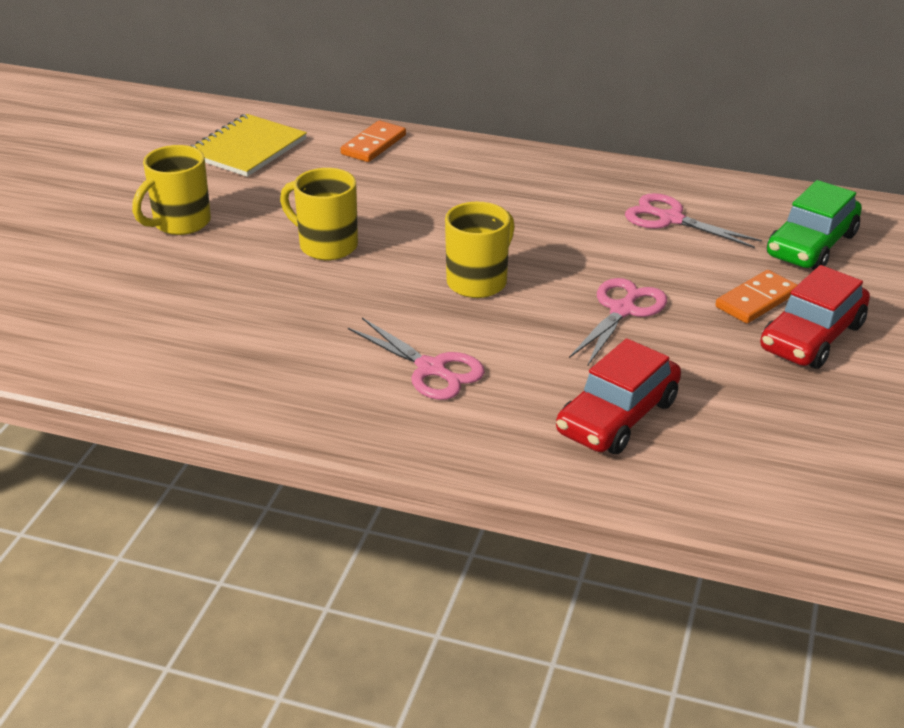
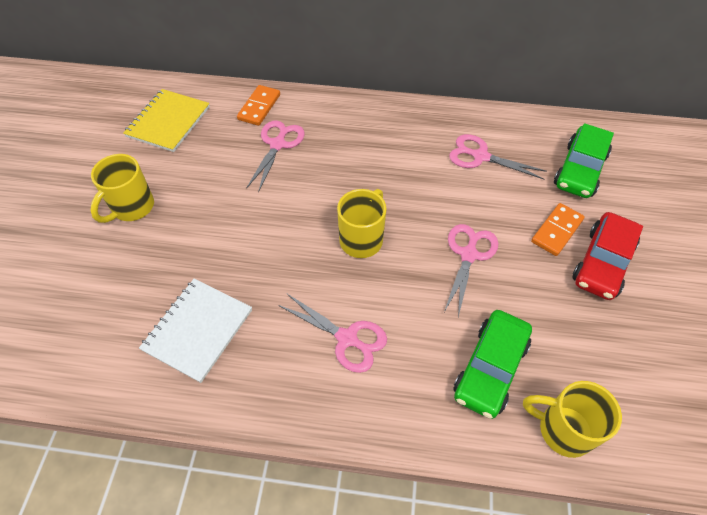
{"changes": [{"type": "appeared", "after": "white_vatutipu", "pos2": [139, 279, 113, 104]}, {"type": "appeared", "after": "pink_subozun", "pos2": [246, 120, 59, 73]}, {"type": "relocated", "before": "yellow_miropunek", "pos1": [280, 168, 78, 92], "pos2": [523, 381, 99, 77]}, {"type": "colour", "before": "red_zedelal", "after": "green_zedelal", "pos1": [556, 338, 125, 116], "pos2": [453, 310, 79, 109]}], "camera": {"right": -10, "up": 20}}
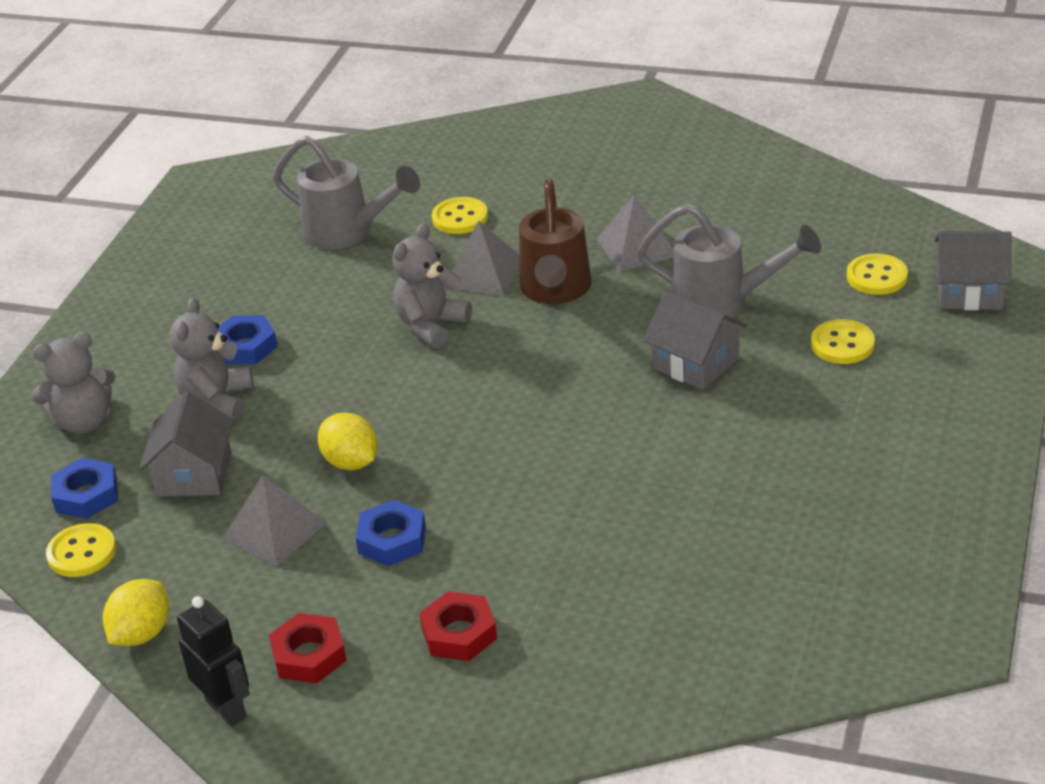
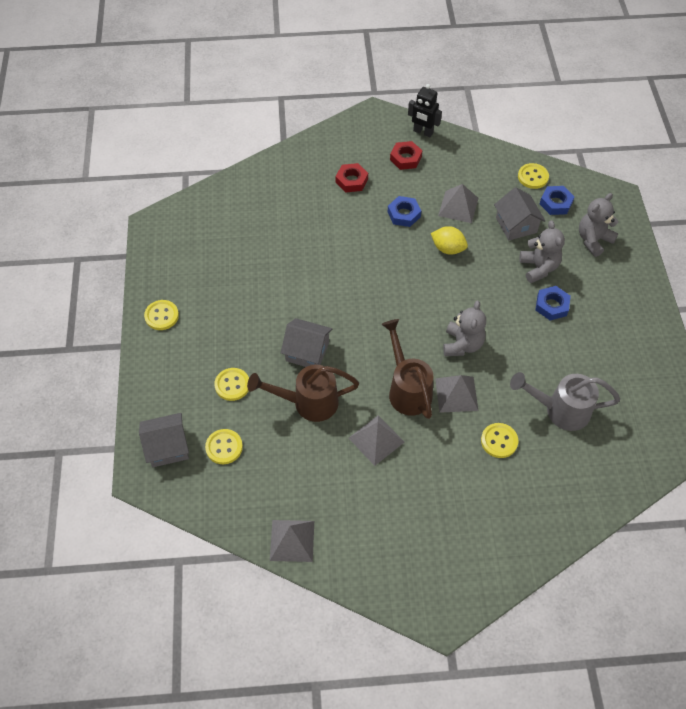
{"changes": [{"type": "missing", "before": "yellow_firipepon", "pos1": [103, 579, 66, 67]}, {"type": "appeared", "after": "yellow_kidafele", "pos2": [144, 300, 35, 30]}, {"type": "appeared", "after": "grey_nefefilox", "pos2": [270, 520, 44, 42]}, {"type": "colour", "before": "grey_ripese", "after": "brown_ripese", "pos1": [637, 204, 184, 116], "pos2": [247, 365, 112, 57]}], "camera": {"right": 155, "up": 20}}
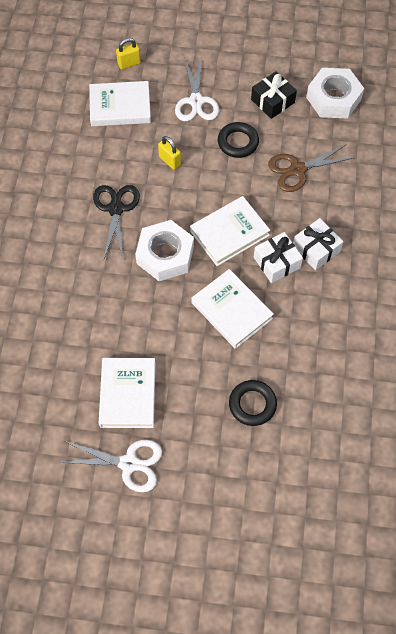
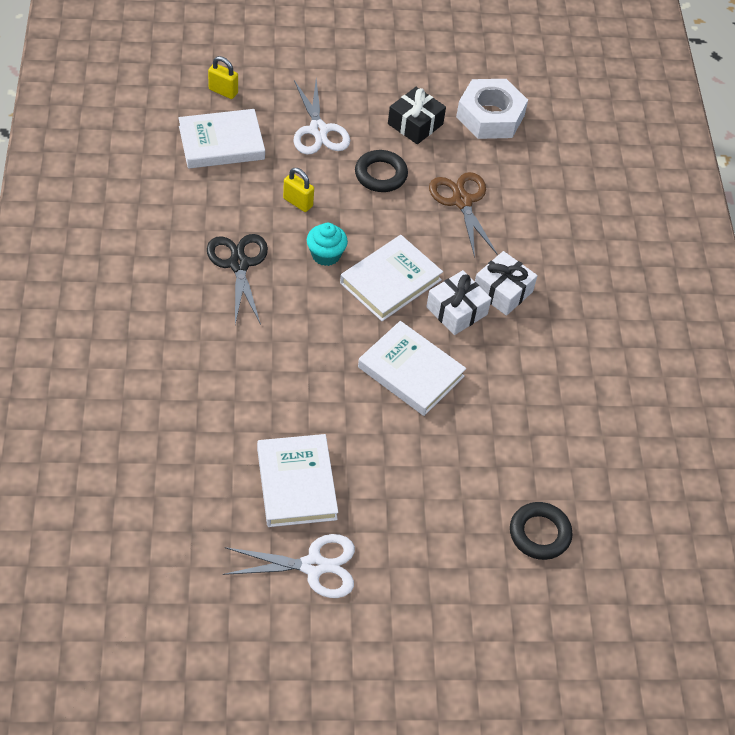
{"changes": [{"type": "missing", "before": "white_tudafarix", "pos1": [135, 220, 59, 61]}, {"type": "appeared", "after": "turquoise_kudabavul", "pos2": [307, 223, 41, 43]}, {"type": "relocated", "before": "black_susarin", "pos1": [229, 380, 48, 46], "pos2": [510, 502, 63, 58]}, {"type": "spun", "before": "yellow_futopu", "pos1": [116, 38, 25, 31], "pos2": [208, 56, 30, 43], "turn": 60}, {"type": "spun", "before": "brown_subozun", "pos1": [268, 145, 85, 47], "pos2": [429, 172, 69, 86], "turn": 105}], "camera": {"right": -15, "up": -10}}
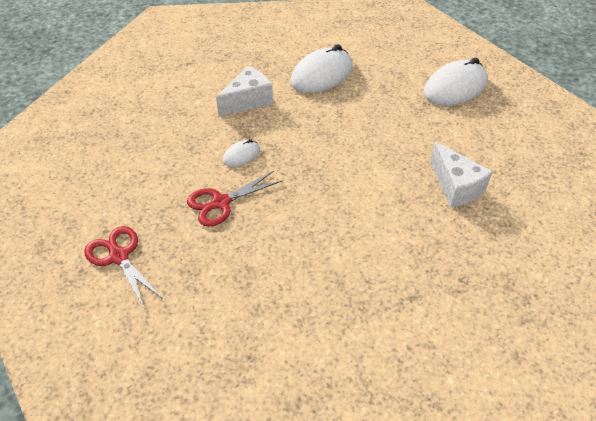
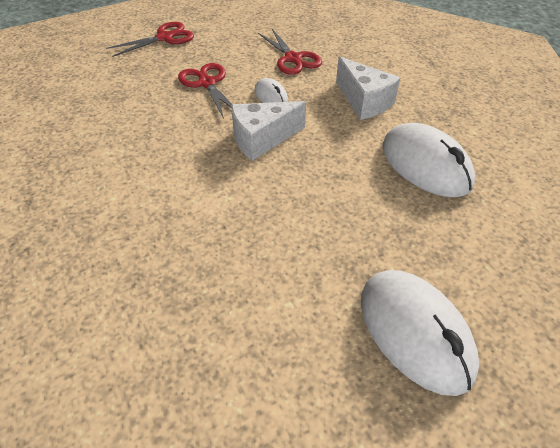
{"changes": [{"type": "appeared", "after": "red_subozun", "pos2": [258, 29, 64, 46]}, {"type": "relocated", "before": "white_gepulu", "pos1": [430, 142, 63, 65], "pos2": [231, 101, 75, 60]}], "camera": {"right": 95, "up": 0}}
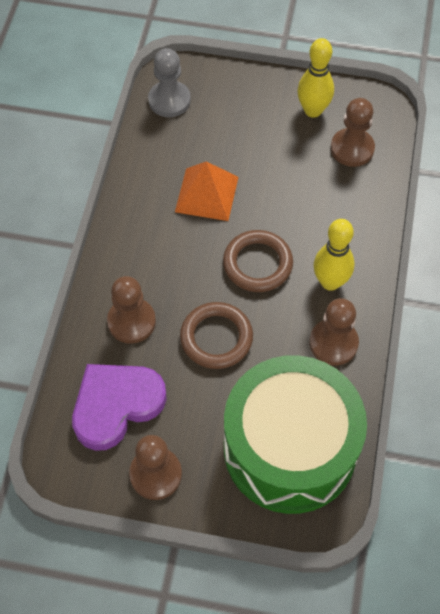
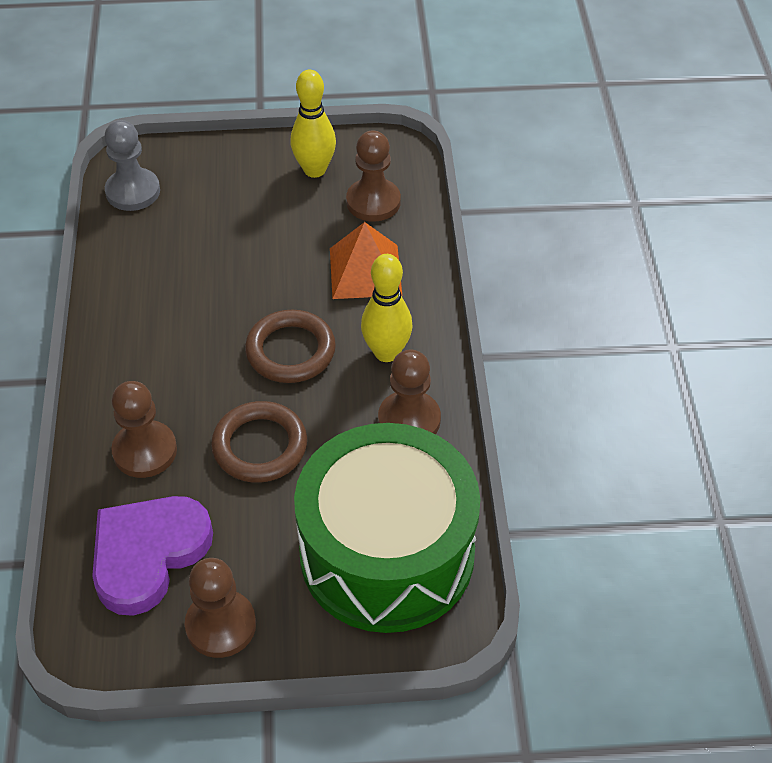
{"changes": [{"type": "relocated", "before": "orange_nefefilox", "pos1": [175, 161, 63, 60], "pos2": [330, 222, 72, 77]}], "camera": {"right": -15, "up": -10}}
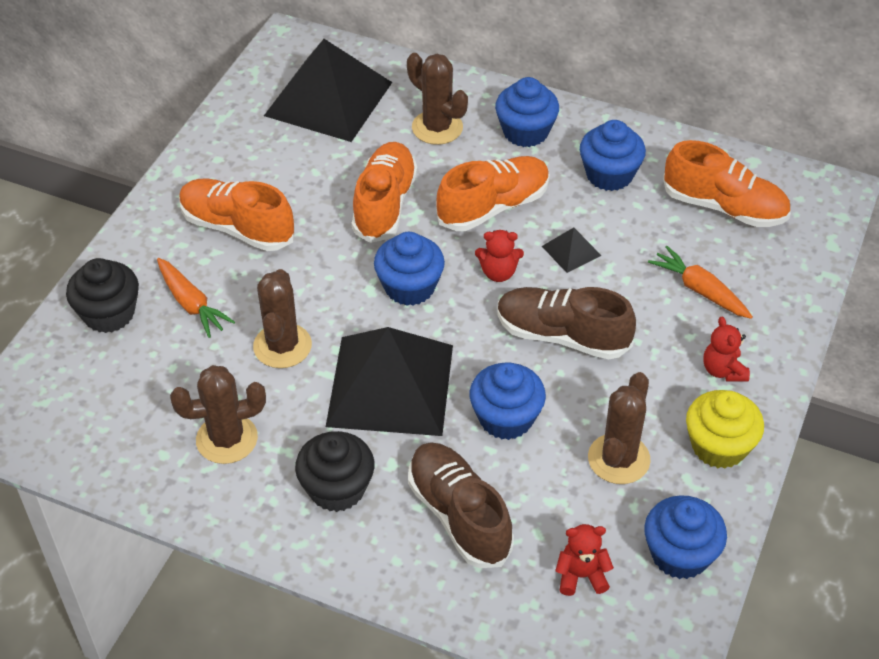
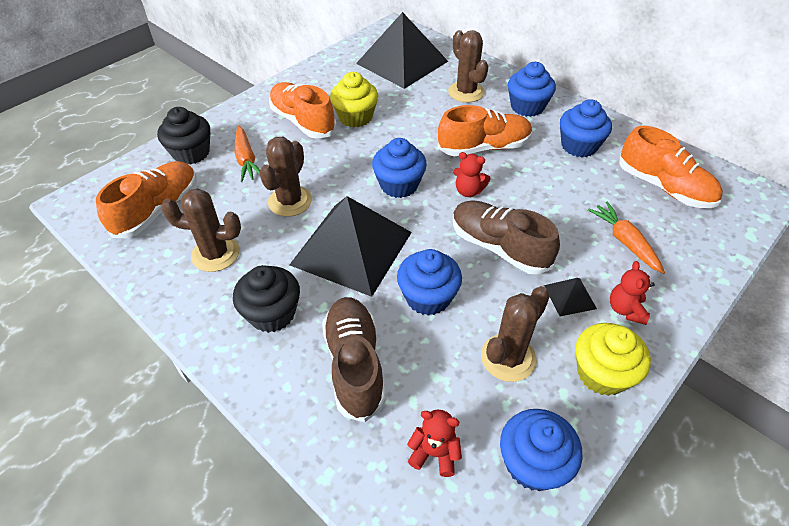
{"changes": [{"type": "appeared", "after": "yellow_kudabavul", "pos2": [330, 72, 48, 55]}, {"type": "relocated", "before": "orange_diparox", "pos1": [352, 142, 66, 101], "pos2": [96, 161, 101, 77]}, {"type": "relocated", "before": "black_nefefilox", "pos1": [542, 227, 60, 46], "pos2": [544, 278, 53, 38]}], "camera": {"right": 20, "up": 0}}
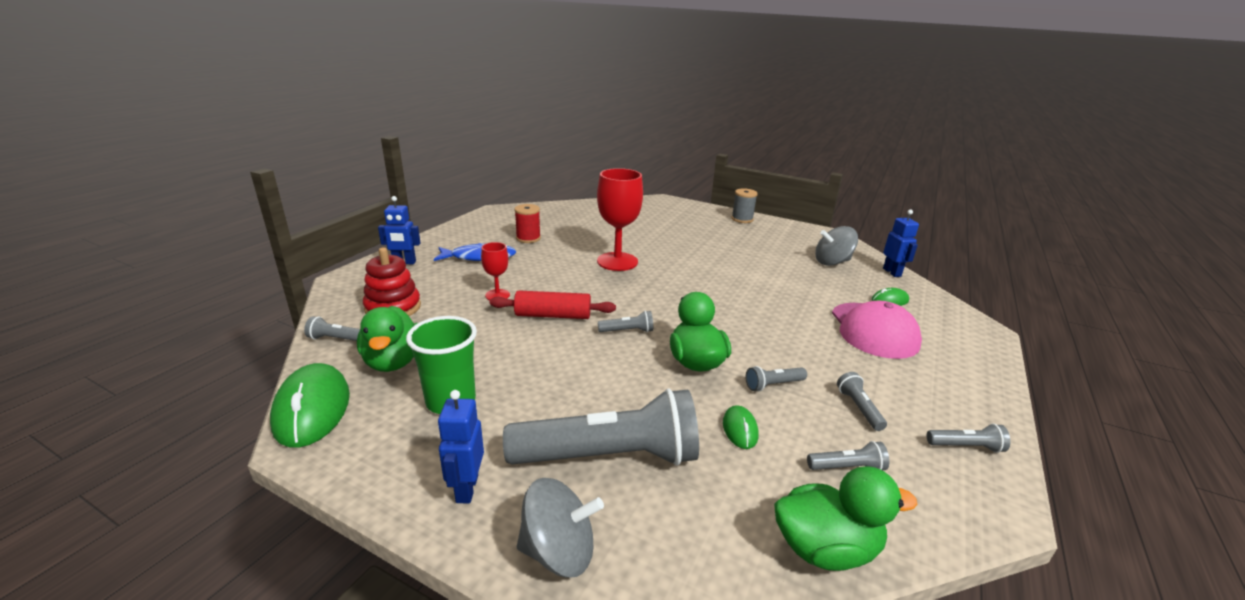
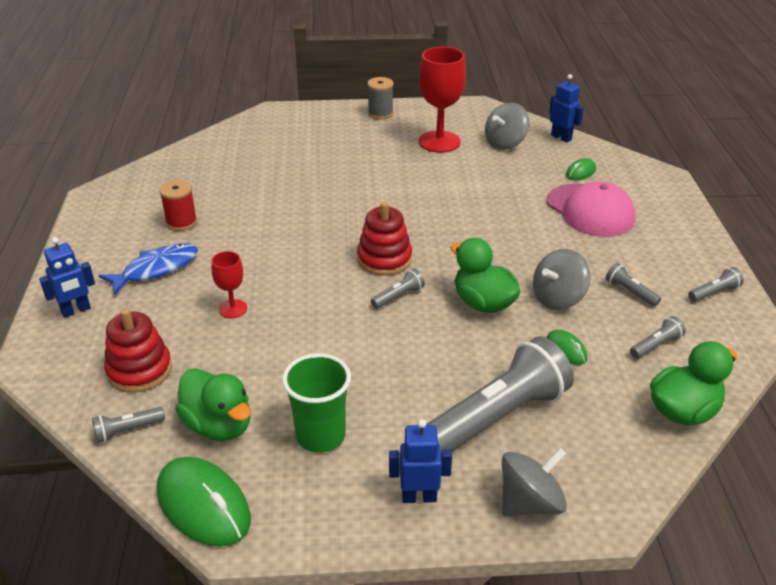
{"changes": [{"type": "missing", "before": "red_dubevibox", "pos1": [490, 291, 126, 28]}, {"type": "appeared", "after": "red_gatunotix", "pos2": [357, 202, 55, 74]}, {"type": "relocated", "before": "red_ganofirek", "pos1": [597, 168, 46, 103], "pos2": [419, 47, 47, 106]}, {"type": "exchanged", "before": "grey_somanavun", "after": "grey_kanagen", "pos1": [746, 366, 61, 25], "pos2": [533, 249, 57, 61]}, {"type": "spun", "before": "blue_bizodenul", "pos1": [438, 390, 46, 113], "pos2": [389, 419, 63, 84], "turn": 120}], "camera": {"right": -30, "up": 10}}
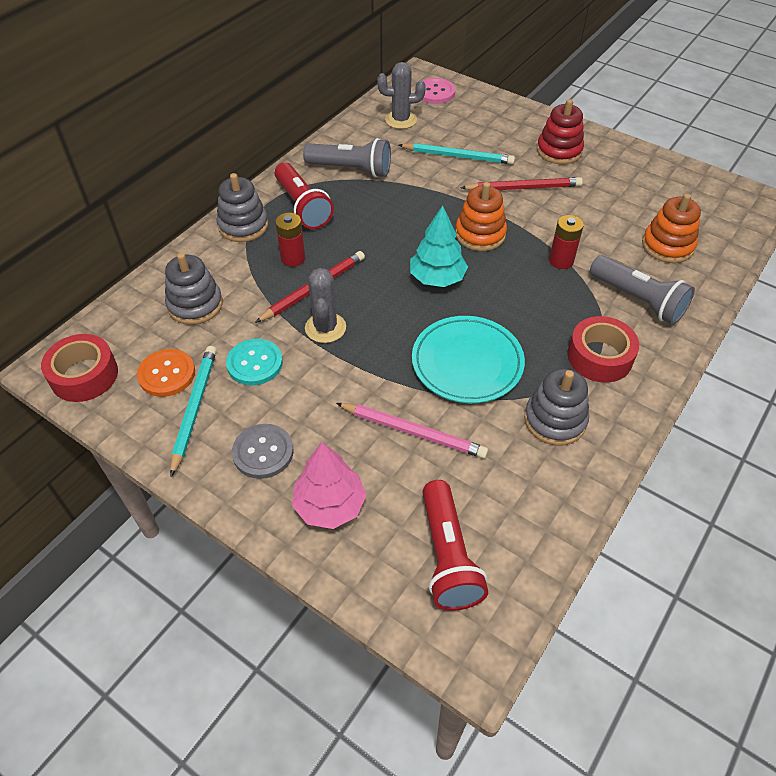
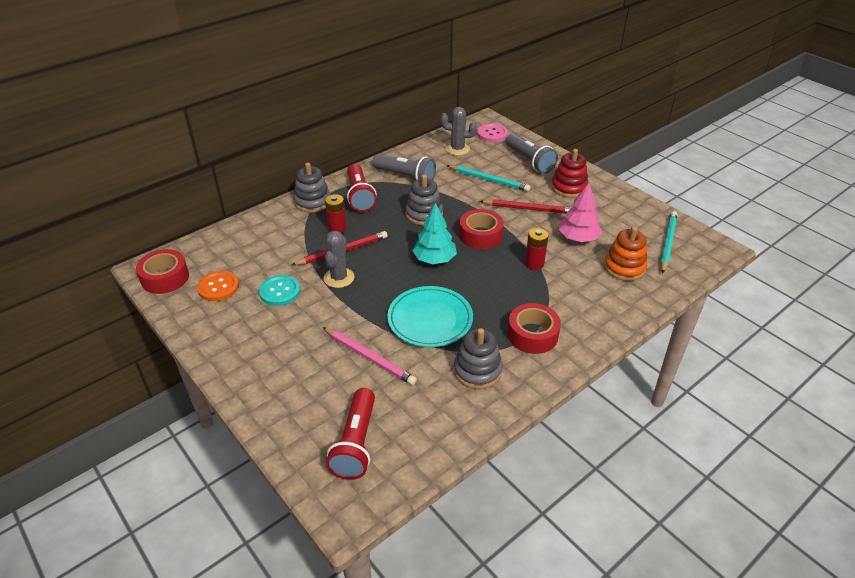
{"changes": [{"type": "missing", "before": "grey_kidafele", "pos1": [232, 424, 62, 55]}, {"type": "relocated", "before": "grey_gatunotix", "pos1": [165, 253, 58, 72], "pos2": [405, 174, 38, 51]}, {"type": "relocated", "before": "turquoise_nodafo", "pos1": [170, 346, 47, 131], "pos2": [661, 211, 17, 62]}, {"type": "relocated", "before": "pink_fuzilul", "pos1": [292, 442, 75, 87], "pos2": [559, 182, 43, 60]}, {"type": "relocated", "before": "grey_somanavun", "pos1": [590, 255, 105, 70], "pos2": [506, 133, 52, 41]}, {"type": "exchanged", "before": "orange_gatunotix", "after": "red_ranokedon", "pos1": [455, 182, 52, 69], "pos2": [459, 209, 45, 40]}], "camera": {"right": 15, "up": -10}}
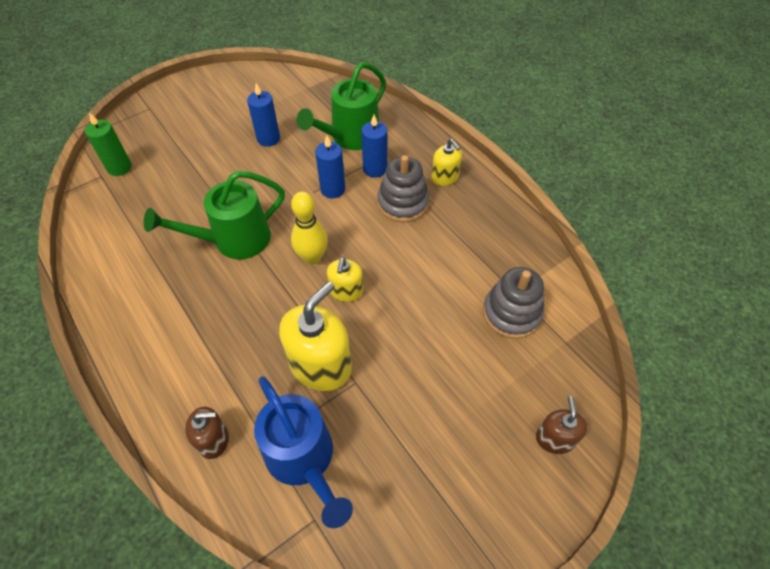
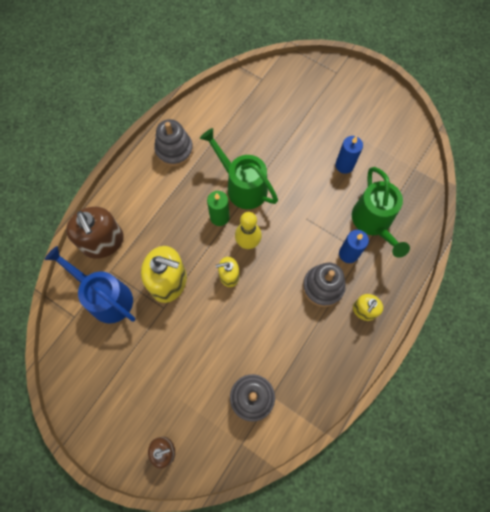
{"changes": [{"type": "missing", "before": "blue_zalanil", "pos1": [315, 136, 30, 62]}, {"type": "appeared", "after": "grey_gatunotix", "pos2": [154, 119, 39, 48]}, {"type": "relocated", "before": "green_zalanil", "pos1": [85, 112, 46, 64], "pos2": [207, 191, 23, 35]}, {"type": "spun", "before": "blue_ripese", "pos1": [254, 376, 99, 152], "pos2": [45, 246, 90, 77], "turn": 90}, {"type": "spun", "before": "green_ripese", "pos1": [297, 62, 89, 88], "pos2": [352, 167, 58, 91], "turn": -120}, {"type": "size", "before": "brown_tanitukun", "pos1": [185, 407, 44, 52], "pos2": [66, 207, 58, 52], "scale": 1.82}], "camera": {"right": 70, "up": 15}}
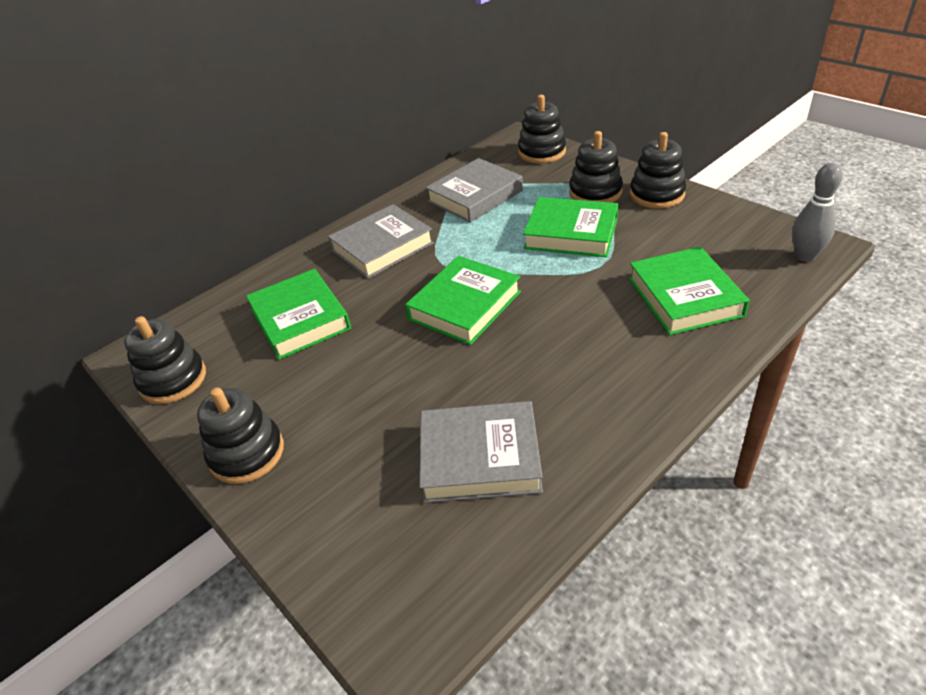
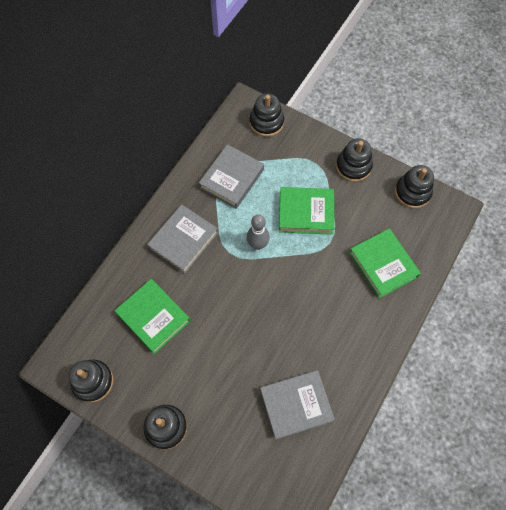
{"changes": [{"type": "missing", "before": "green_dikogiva", "pos1": [405, 256, 116, 89]}, {"type": "relocated", "before": "black_gatunotix", "pos1": [569, 131, 54, 72], "pos2": [395, 165, 39, 44]}, {"type": "relocated", "before": "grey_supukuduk", "pos1": [792, 163, 51, 99], "pos2": [247, 215, 23, 35]}], "camera": {"right": -20, "up": 25}}
